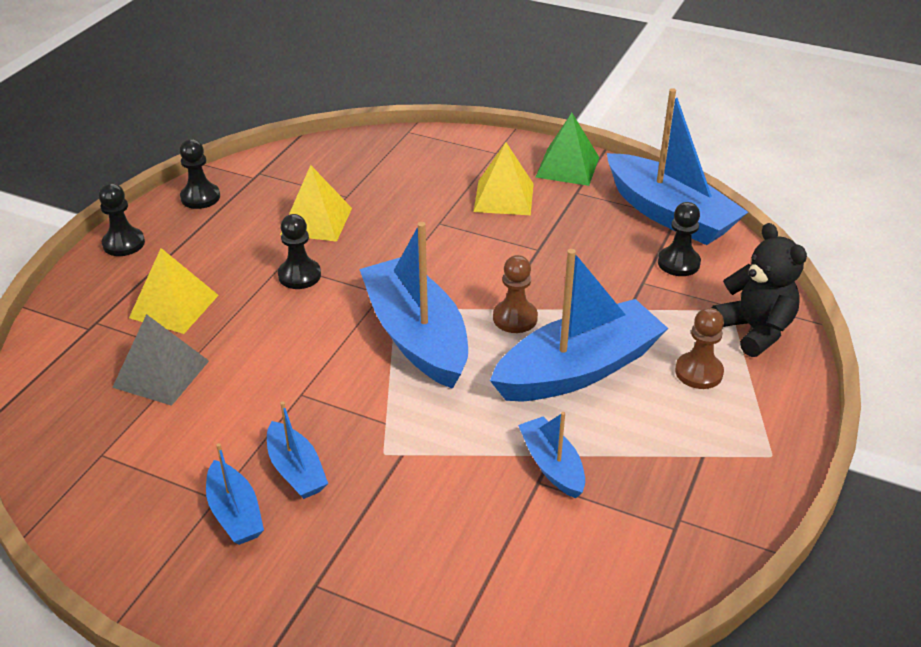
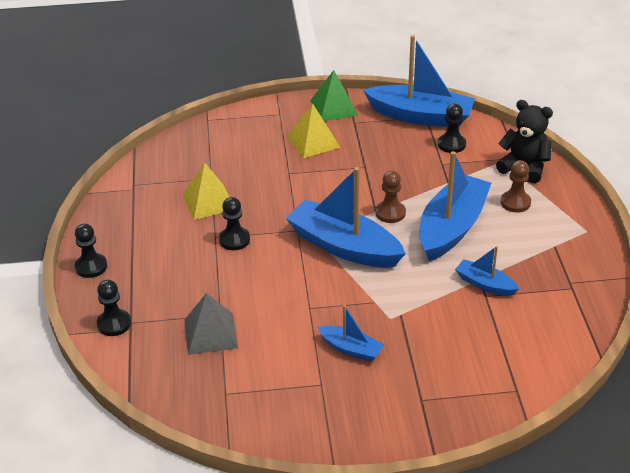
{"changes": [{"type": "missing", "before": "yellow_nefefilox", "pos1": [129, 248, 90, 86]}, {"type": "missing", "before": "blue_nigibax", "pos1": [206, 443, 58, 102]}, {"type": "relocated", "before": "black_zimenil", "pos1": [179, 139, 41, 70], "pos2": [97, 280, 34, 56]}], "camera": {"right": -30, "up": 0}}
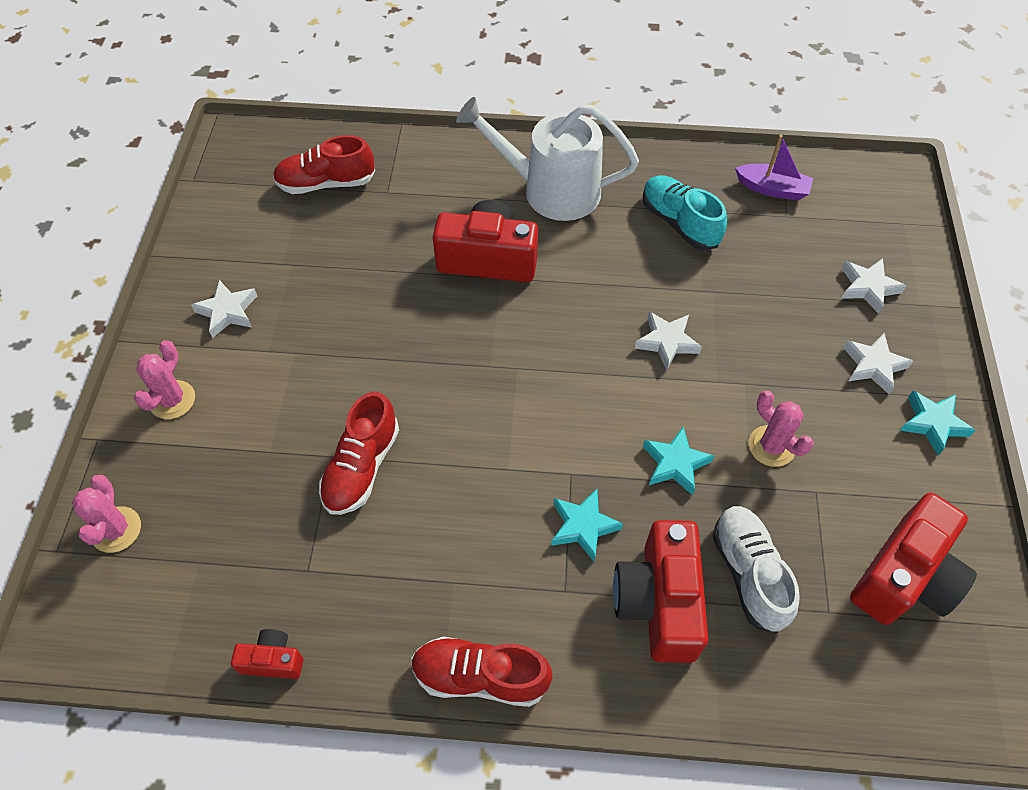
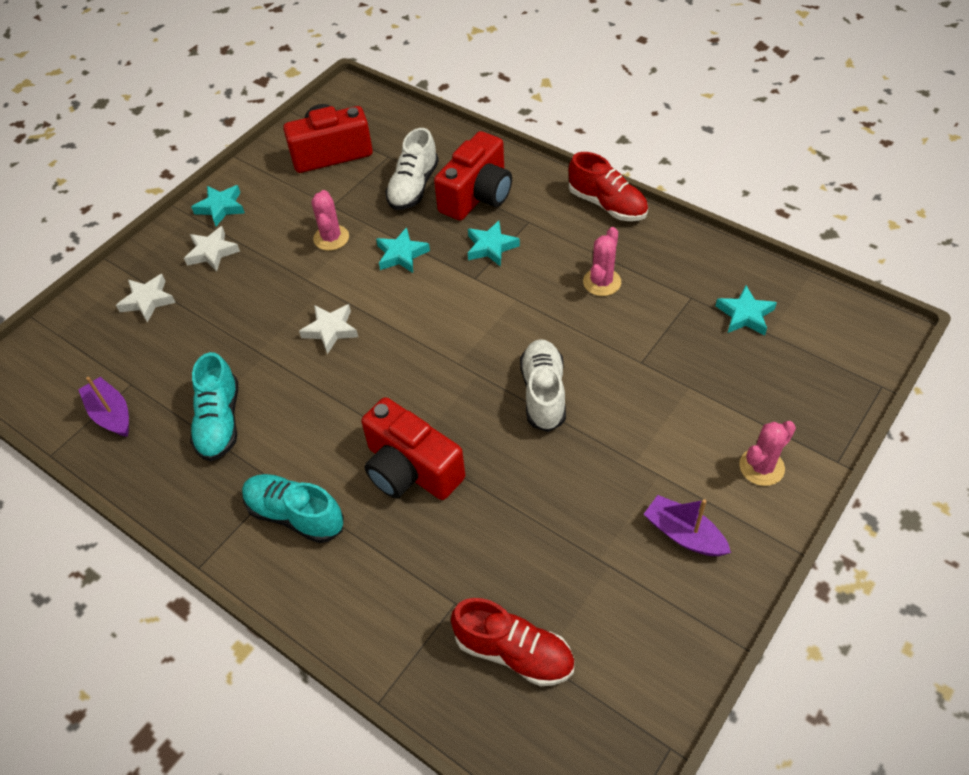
{"changes": [{"type": "missing", "before": "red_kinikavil", "pos1": [231, 629, 72, 50]}, {"type": "missing", "before": "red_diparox", "pos1": [319, 392, 80, 123]}, {"type": "appeared", "after": "white_diparox", "pos2": [520, 339, 46, 93]}, {"type": "appeared", "after": "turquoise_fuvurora", "pos2": [715, 285, 62, 50]}, {"type": "relocated", "before": "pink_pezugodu", "pos1": [72, 475, 69, 78], "pos2": [583, 227, 38, 69]}, {"type": "exchanged", "before": "white_fuvurora", "after": "purple_nigibax", "pos1": [191, 280, 66, 58], "pos2": [644, 495, 87, 61]}, {"type": "exchanged", "before": "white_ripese", "after": "turquoise_diparox", "pos1": [456, 97, 183, 124], "pos2": [242, 474, 102, 69]}], "camera": {"right": -145, "up": -5}}
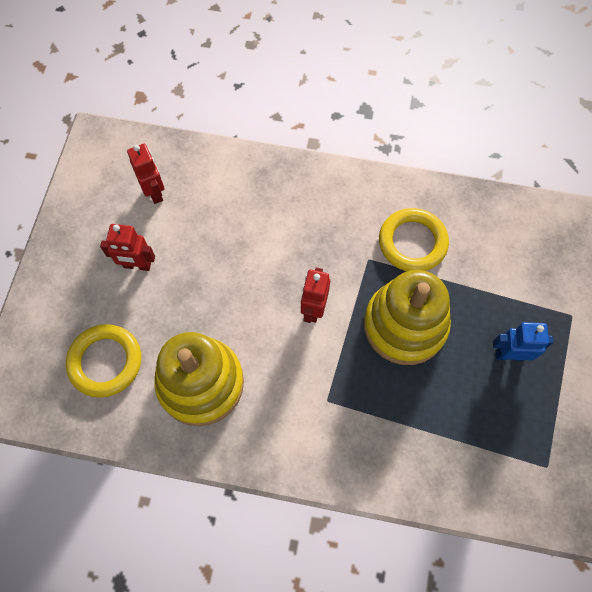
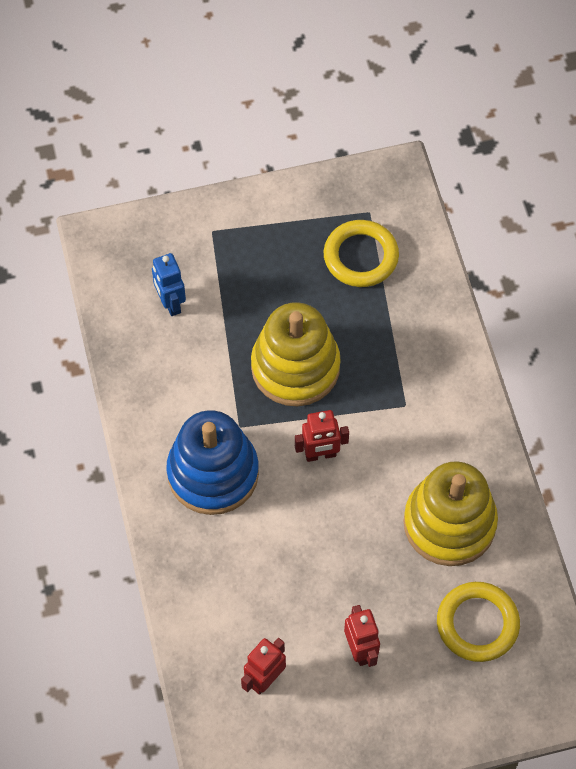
{"changes": [{"type": "appeared", "after": "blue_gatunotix", "pos2": [166, 410, 93, 105]}, {"type": "relocated", "before": "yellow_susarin", "pos1": [379, 208, 70, 63], "pos2": [324, 220, 75, 67]}, {"type": "relocated", "before": "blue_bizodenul", "pos1": [493, 322, 60, 39], "pos2": [152, 253, 34, 63]}], "camera": {"right": -115, "up": -5}}
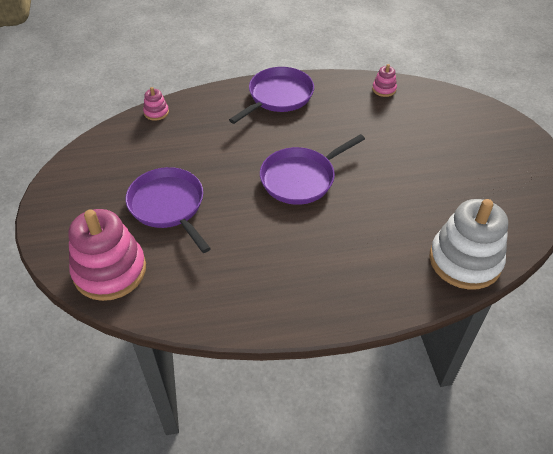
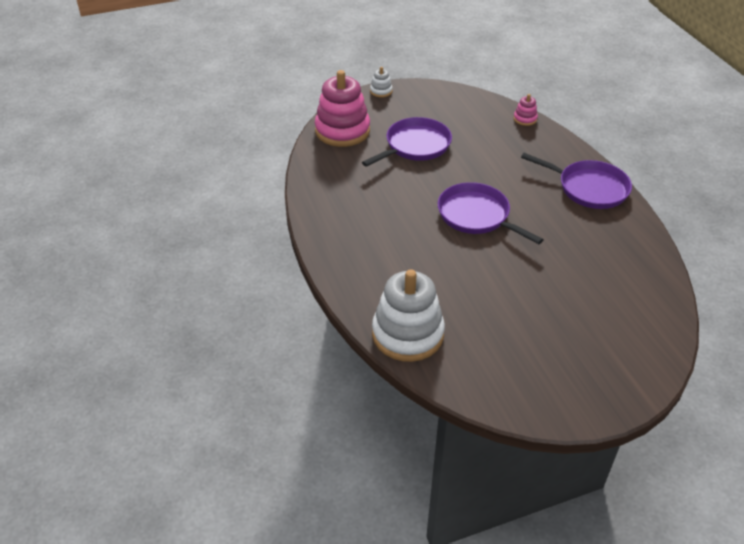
{"changes": [{"type": "missing", "before": "pink_gatunotix", "pos1": [372, 64, 25, 33]}, {"type": "appeared", "after": "white_gatunotix", "pos2": [370, 67, 23, 31]}], "camera": {"right": 80, "up": -5}}
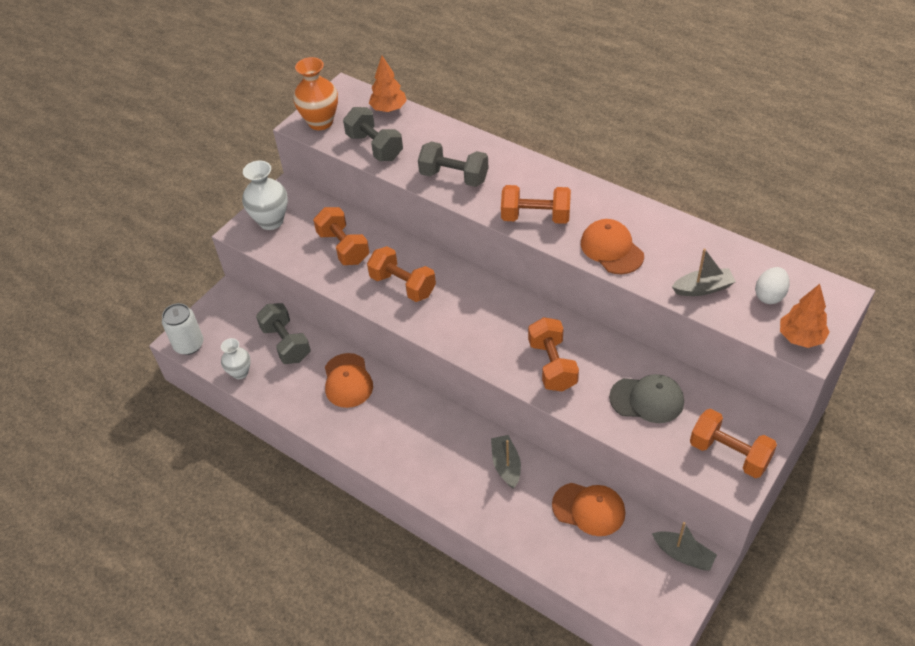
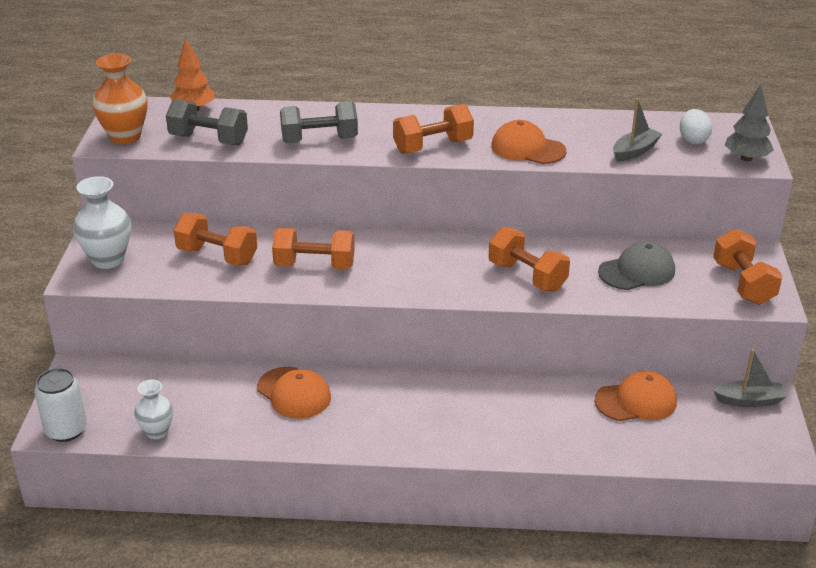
{"changes": [{"type": "missing", "before": "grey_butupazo", "pos1": [256, 303, 55, 61]}, {"type": "missing", "before": "grey_nigibax", "pos1": [491, 435, 30, 53]}, {"type": "colour", "before": "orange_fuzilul", "after": "grey_fuzilul", "pos1": [780, 284, 49, 64], "pos2": [725, 84, 49, 78]}, {"type": "spun", "before": "orange_butupazo", "pos1": [690, 409, 87, 69], "pos2": [713, 229, 70, 76], "turn": 75}], "camera": {"right": -35, "up": -15}}
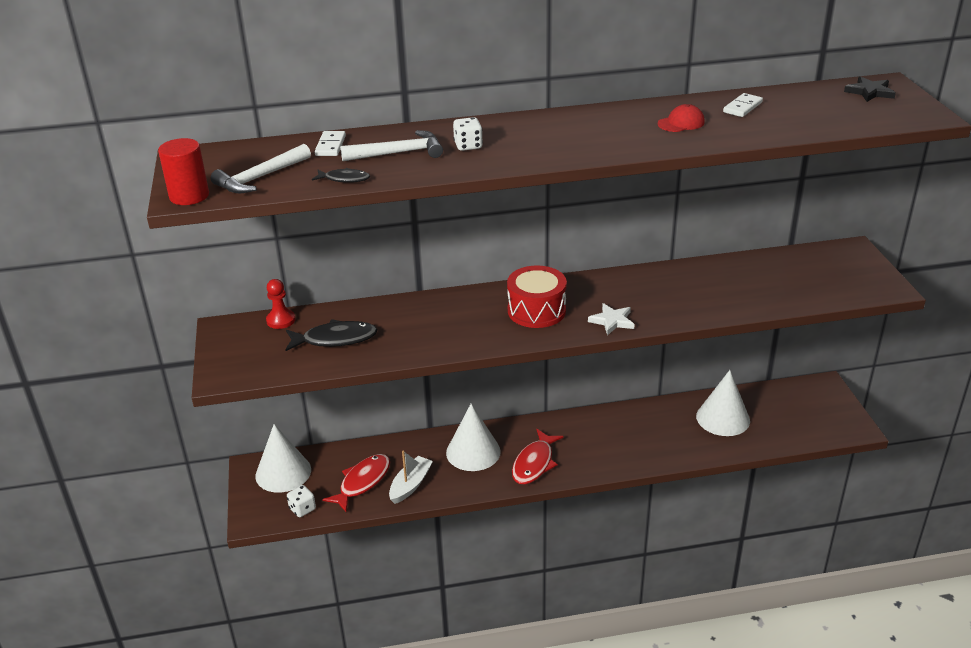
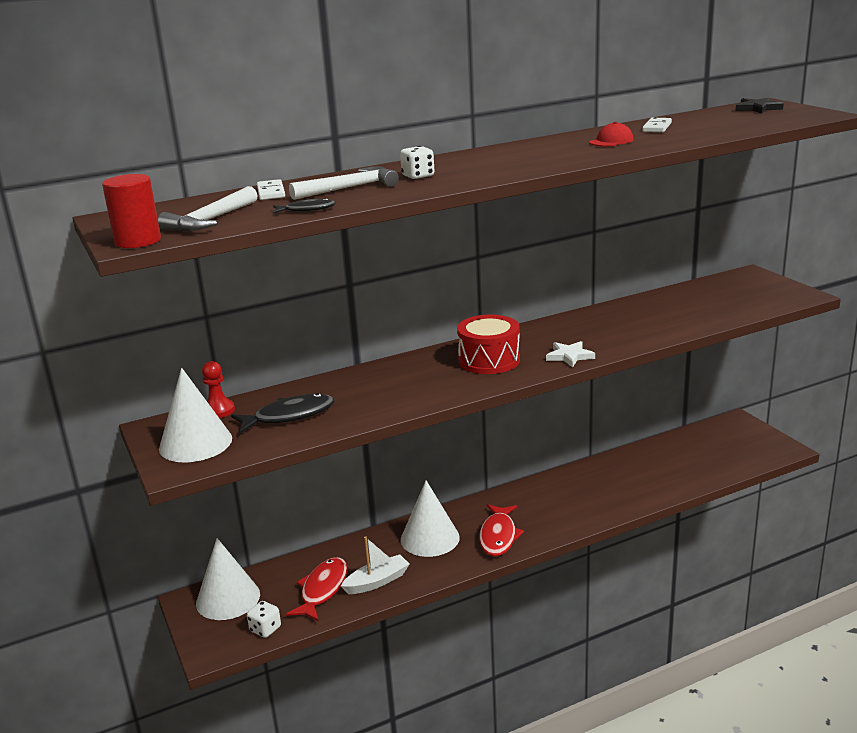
{"changes": [{"type": "relocated", "before": "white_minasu", "pos1": [696, 370, 54, 66], "pos2": [159, 368, 73, 94]}, {"type": "spun", "before": "white_nigibax", "pos1": [389, 450, 44, 54], "pos2": [341, 536, 68, 58], "turn": 45}], "camera": {"right": -15, "up": -10}}
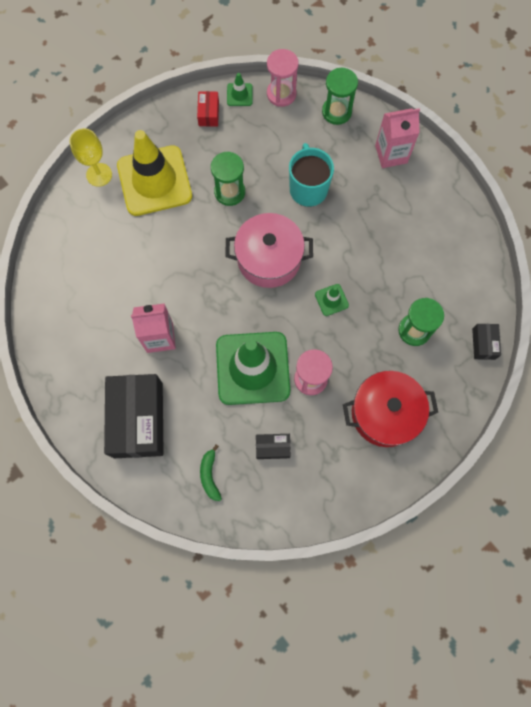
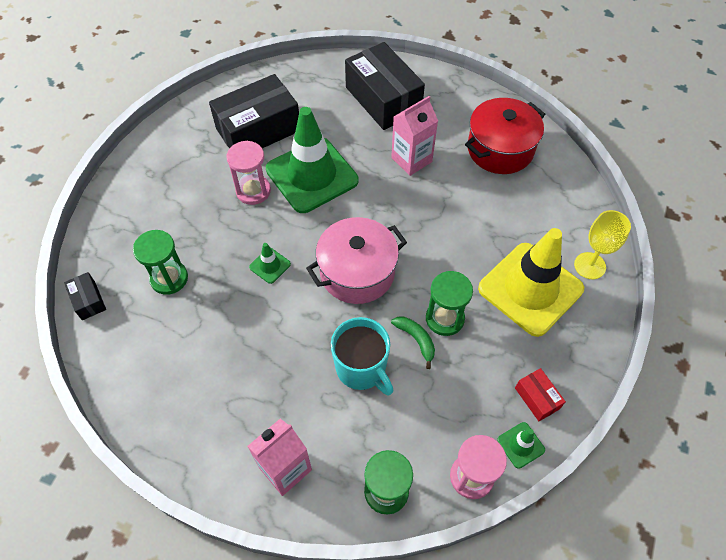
{"changes": [{"type": "relocated", "before": "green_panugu", "pos1": [200, 444, 22, 57], "pos2": [391, 316, 44, 53]}, {"type": "relocated", "before": "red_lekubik", "pos1": [343, 371, 95, 76], "pos2": [465, 98, 80, 76]}, {"type": "size", "before": "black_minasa", "pos1": [256, 434, 35, 25], "pos2": [209, 74, 90, 75], "scale": 2.25}], "camera": {"right": 150, "up": -15}}
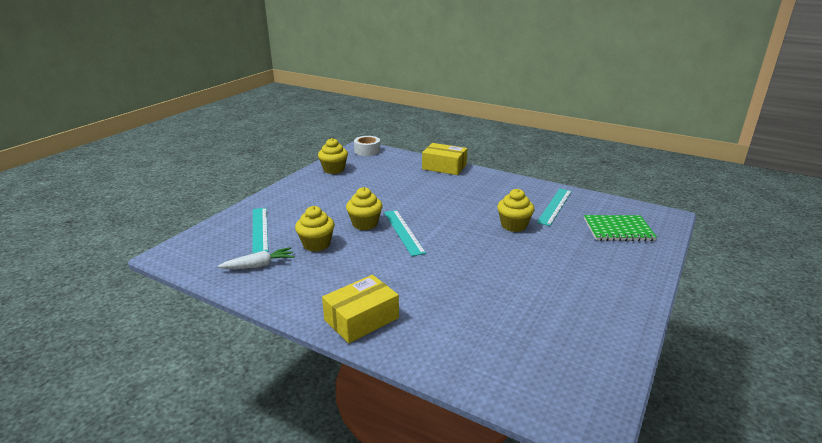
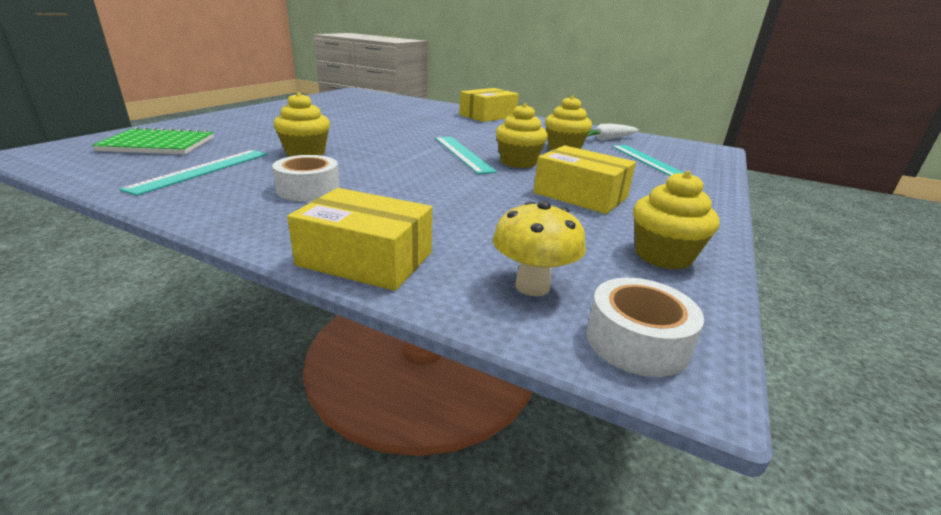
{"changes": [{"type": "appeared", "after": "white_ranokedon", "pos2": [272, 155, 68, 46]}, {"type": "appeared", "after": "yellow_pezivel", "pos2": [493, 201, 93, 95]}, {"type": "appeared", "after": "yellow_minasa", "pos2": [534, 145, 102, 69]}], "camera": {"right": 175, "up": 0}}
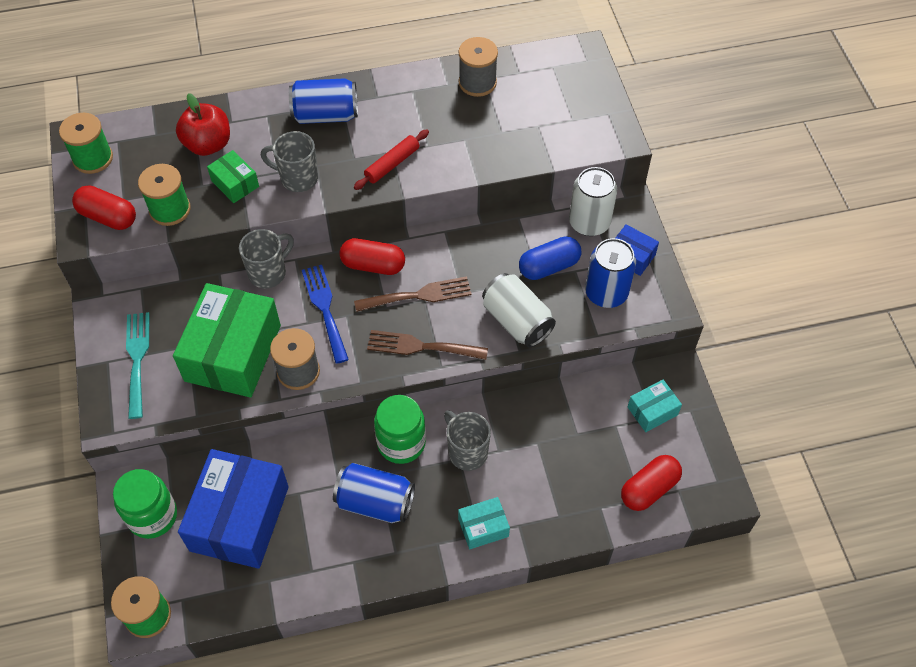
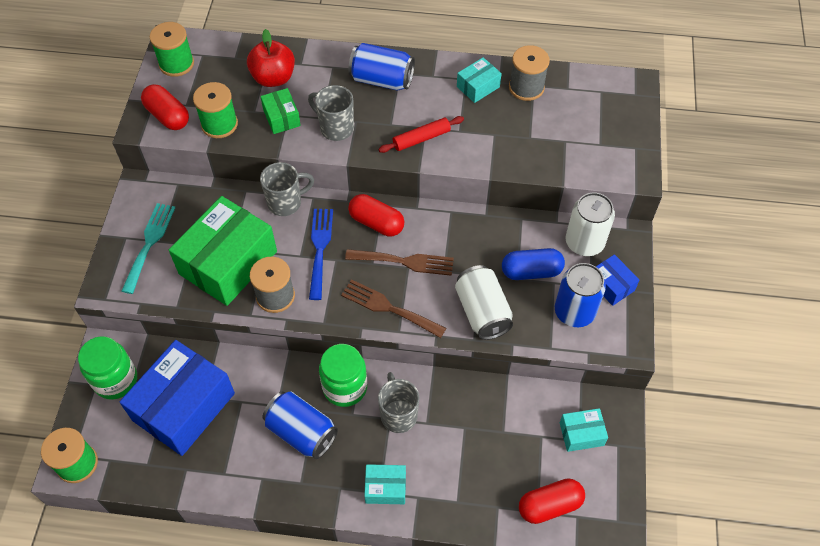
{"changes": [{"type": "appeared", "after": "turquoise_minasa", "pos2": [457, 57, 45, 46]}], "camera": {"right": 20, "up": 0}}
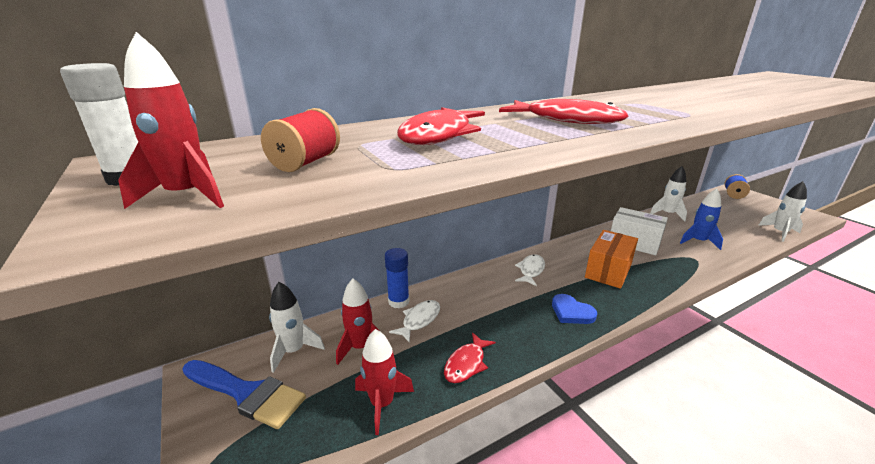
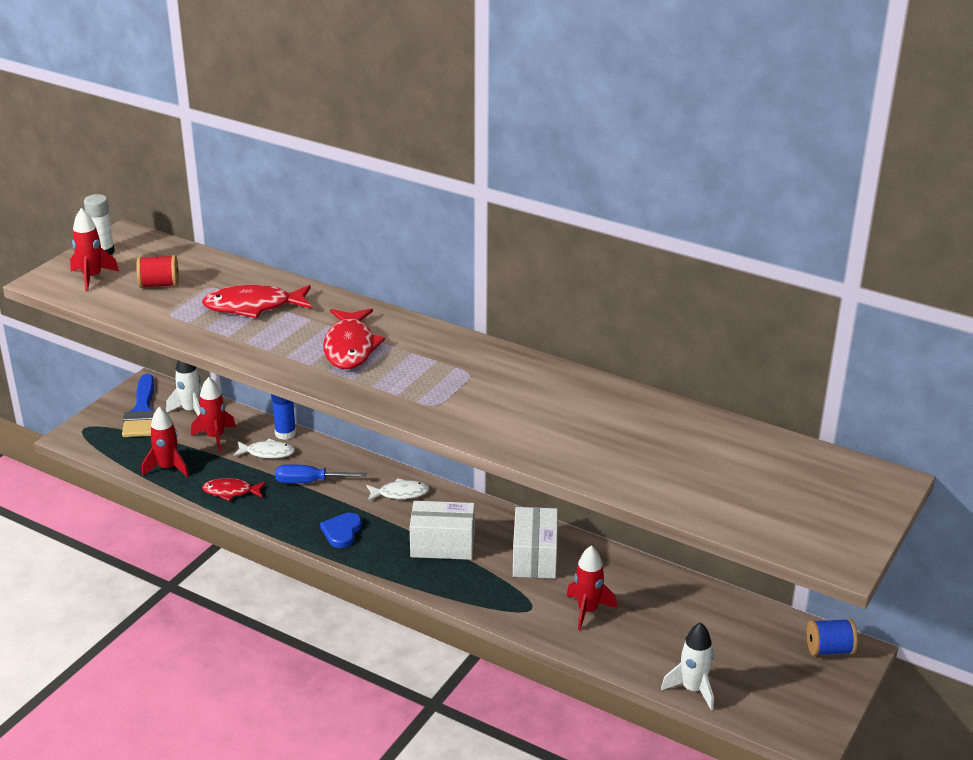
{"changes": [{"type": "missing", "before": "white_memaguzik", "pos1": [650, 166, 37, 55]}, {"type": "appeared", "after": "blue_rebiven", "pos2": [275, 464, 92, 19]}, {"type": "colour", "before": "orange_minasa", "after": "white_minasa", "pos1": [585, 230, 53, 59], "pos2": [410, 501, 65, 59]}, {"type": "colour", "before": "blue_memaguzik", "after": "red_memaguzik", "pos1": [680, 188, 43, 62], "pos2": [567, 545, 50, 86]}], "camera": {"right": 60, "up": 5}}
